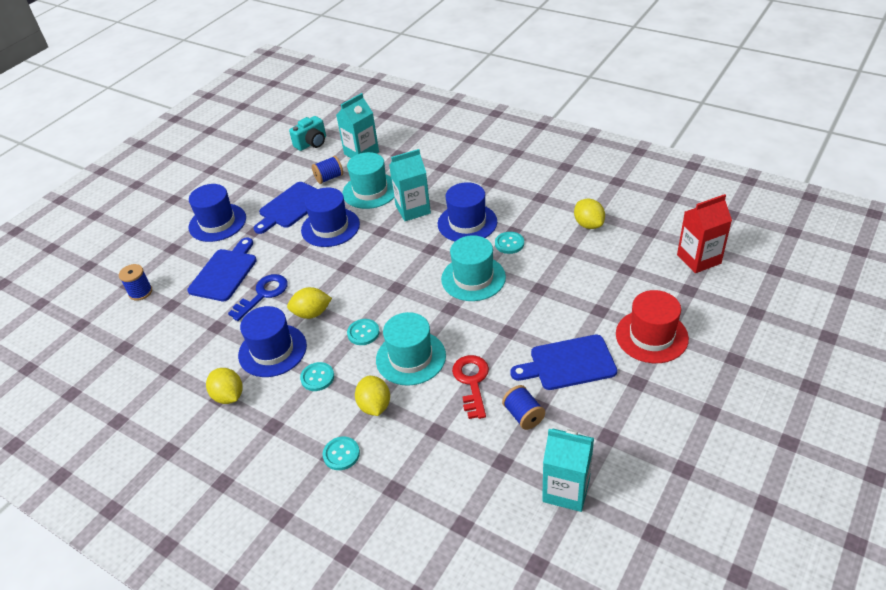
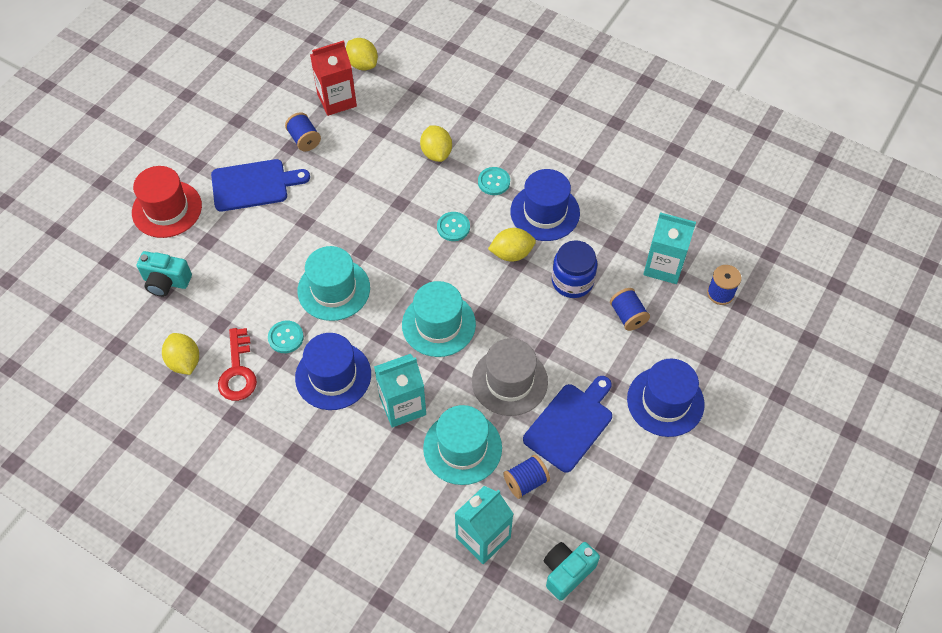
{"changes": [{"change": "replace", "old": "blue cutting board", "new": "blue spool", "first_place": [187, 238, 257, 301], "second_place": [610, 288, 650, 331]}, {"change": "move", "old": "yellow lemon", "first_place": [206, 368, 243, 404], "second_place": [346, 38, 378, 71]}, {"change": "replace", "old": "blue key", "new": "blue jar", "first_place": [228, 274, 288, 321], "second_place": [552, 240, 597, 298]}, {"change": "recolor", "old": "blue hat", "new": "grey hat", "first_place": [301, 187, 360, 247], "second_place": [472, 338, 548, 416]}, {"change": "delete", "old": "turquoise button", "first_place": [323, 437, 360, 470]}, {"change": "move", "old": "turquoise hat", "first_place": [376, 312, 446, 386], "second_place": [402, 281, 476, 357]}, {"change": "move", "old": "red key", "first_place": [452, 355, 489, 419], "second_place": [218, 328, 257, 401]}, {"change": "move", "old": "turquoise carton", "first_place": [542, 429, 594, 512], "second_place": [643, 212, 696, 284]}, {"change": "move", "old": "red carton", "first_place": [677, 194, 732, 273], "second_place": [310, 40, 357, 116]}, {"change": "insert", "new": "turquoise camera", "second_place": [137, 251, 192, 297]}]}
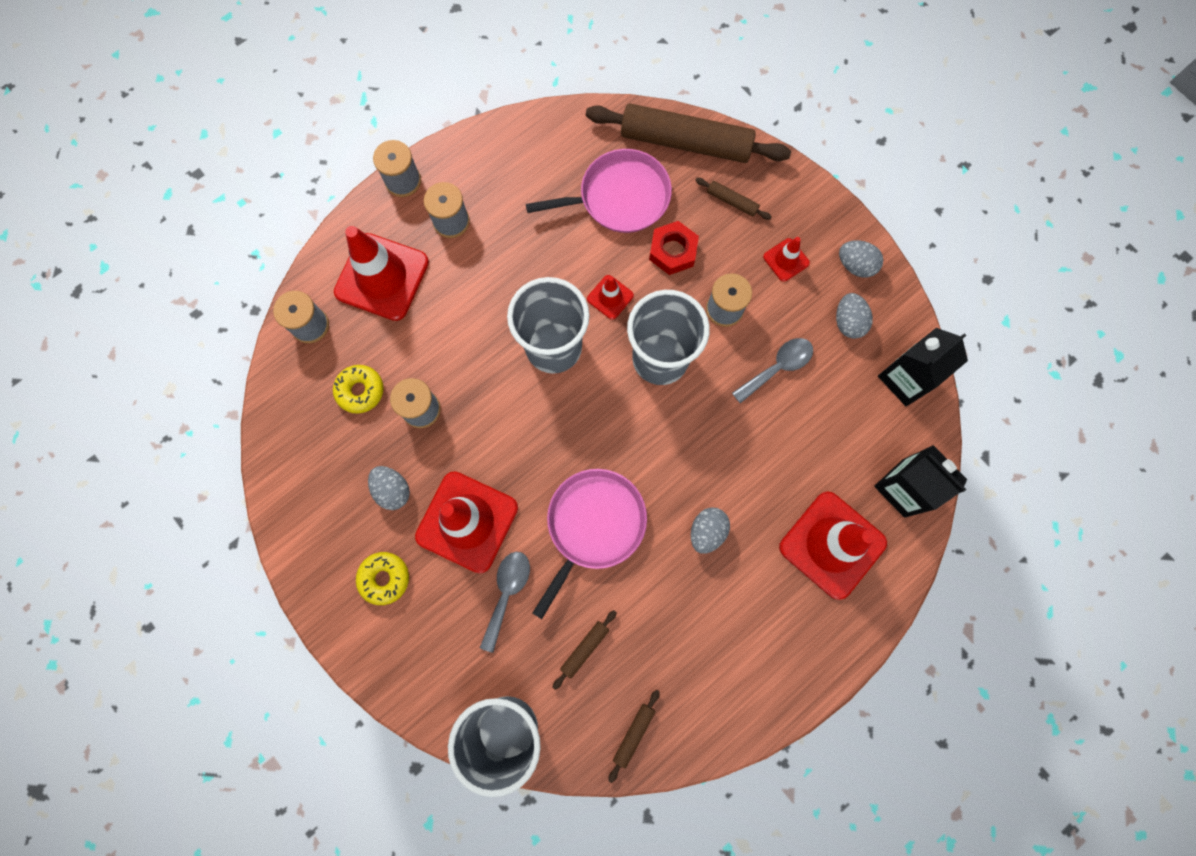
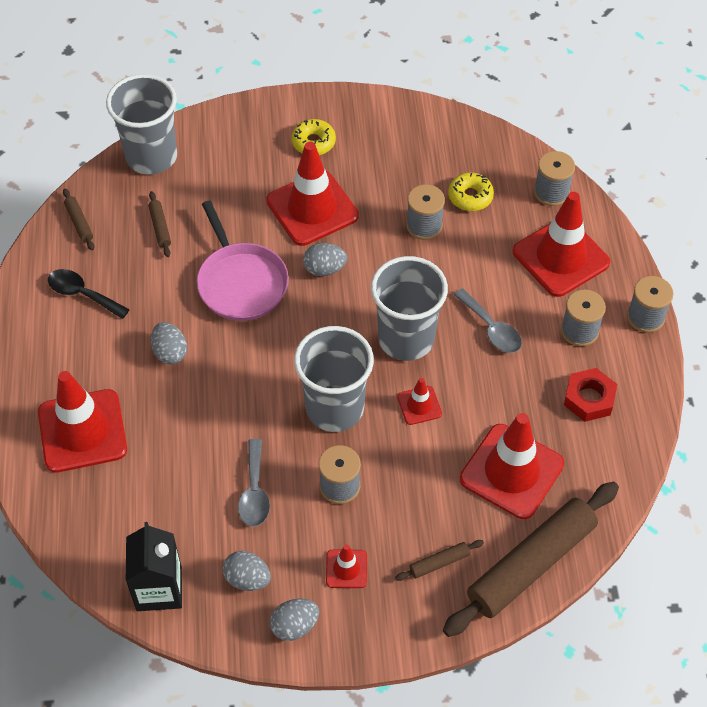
{"changes": [{"change": "move", "old": "grey egg", "first_place": [368, 466, 410, 510], "second_place": [303, 243, 347, 276]}, {"change": "move", "old": "grey spoon", "first_place": [480, 552, 530, 653], "second_place": [454, 288, 522, 353]}, {"change": "replace", "old": "pink pan", "new": "red traffic cone", "first_place": [526, 149, 672, 233], "second_place": [460, 413, 564, 519]}, {"change": "move", "old": "red nut", "first_place": [649, 221, 699, 275], "second_place": [564, 368, 617, 422]}, {"change": "delete", "old": "black carton", "first_place": [874, 445, 967, 518]}, {"change": "insert", "new": "black spoon", "second_place": [48, 269, 130, 319]}]}
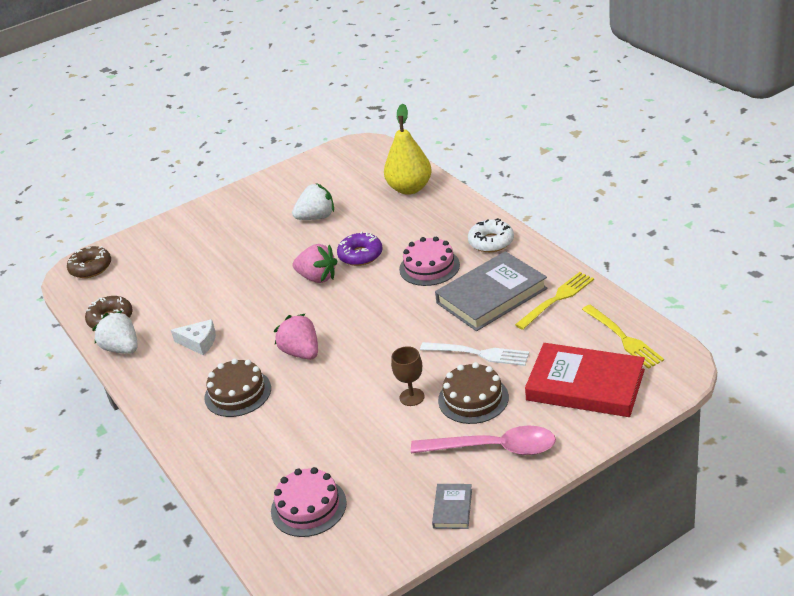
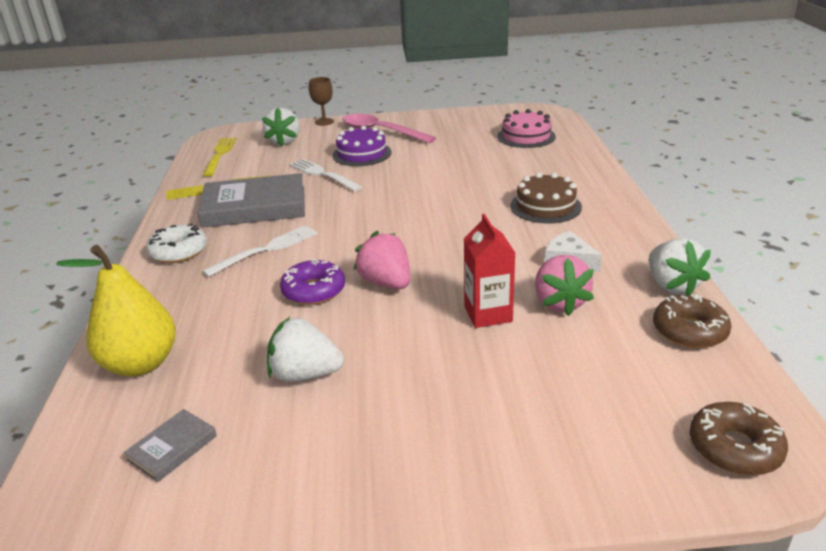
{"changes": [{"change": "move", "old": "pink strawberry", "first_place": [274, 313, 318, 359], "second_place": [535, 255, 594, 316]}, {"change": "move", "old": "brown goblet", "first_place": [391, 346, 425, 406], "second_place": [309, 77, 334, 126]}, {"change": "replace", "old": "pink cake", "new": "white fork", "first_place": [399, 237, 460, 286], "second_place": [202, 225, 318, 277]}, {"change": "move", "old": "grey book", "first_place": [432, 484, 472, 529], "second_place": [124, 409, 217, 482]}, {"change": "recolor", "old": "brown cake", "new": "purple cake", "first_place": [438, 362, 509, 424], "second_place": [332, 126, 391, 166]}, {"change": "replace", "old": "red book", "new": "white strawberry", "first_place": [525, 343, 645, 417], "second_place": [262, 108, 300, 147]}, {"change": "insert", "new": "red carton", "second_place": [464, 214, 515, 328]}]}
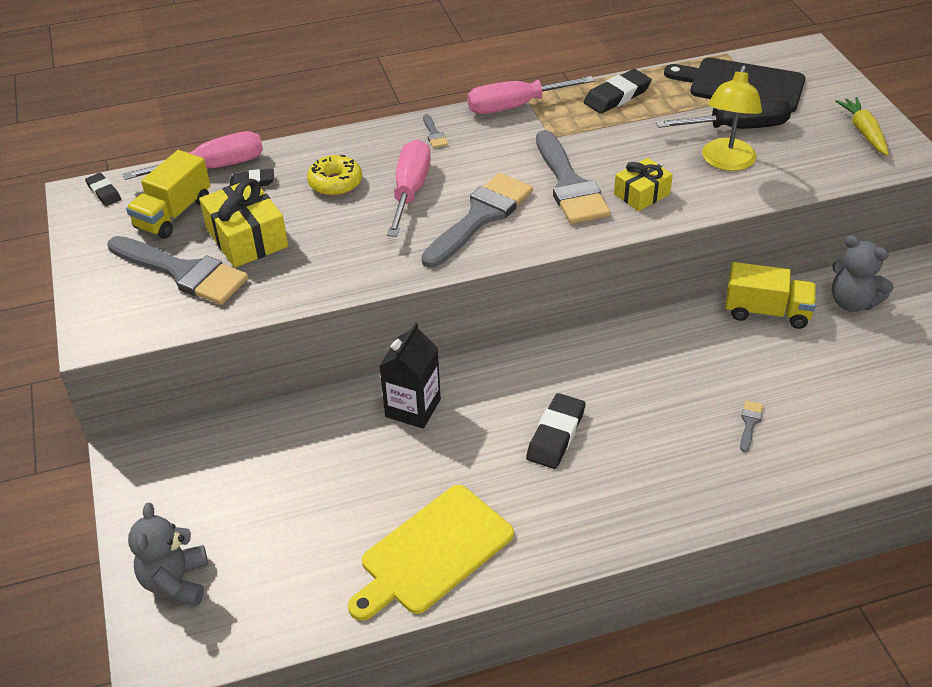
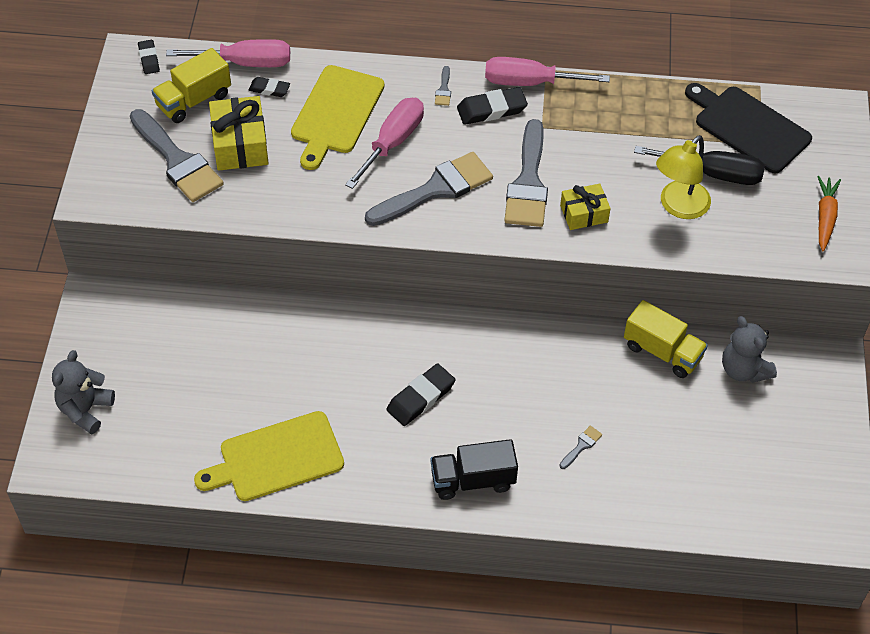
{"changes": [{"change": "replace", "old": "yellow donut", "new": "yellow cutting board", "first_place": [307, 155, 362, 196], "second_place": [291, 65, 384, 170]}, {"change": "delete", "old": "black carton", "first_place": [379, 322, 441, 429]}, {"change": "move", "old": "black eraser", "first_place": [584, 69, 652, 114], "second_place": [457, 87, 528, 125]}, {"change": "recolor", "old": "yellow carrot", "new": "orange carrot", "first_place": [835, 97, 889, 156], "second_place": [817, 176, 841, 251]}, {"change": "insert", "new": "black truck", "second_place": [431, 439, 518, 500]}]}
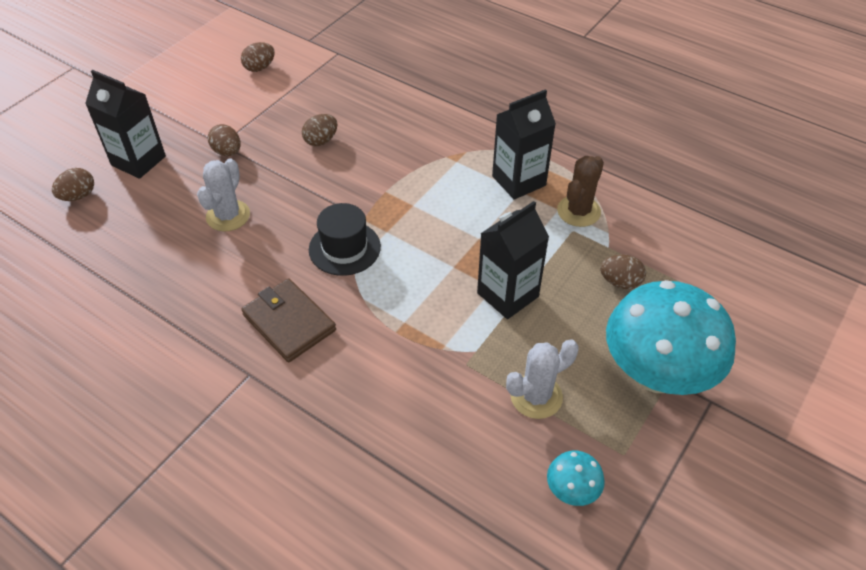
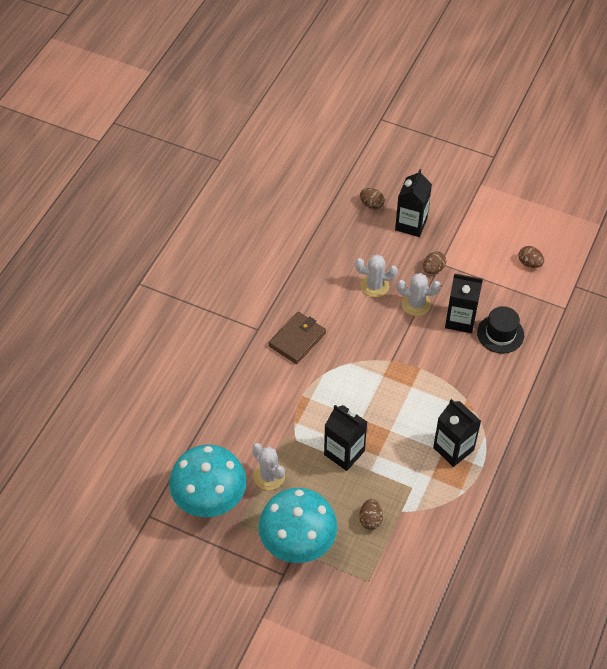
{"changes": [{"change": "replace", "old": "brown egg", "new": "black carton", "first_place": [302, 114, 337, 146], "second_place": [445, 273, 483, 333]}, {"change": "move", "old": "black hat", "first_place": [309, 203, 381, 276], "second_place": [477, 306, 524, 354]}, {"change": "resize", "old": "turquoise mushroom", "first_place": [547, 451, 605, 506], "second_place": [169, 445, 247, 517], "factor": 2.38}, {"change": "delete", "old": "brown cactus", "first_place": [557, 156, 604, 227]}, {"change": "insert", "new": "white cactus", "second_place": [397, 273, 441, 316]}]}
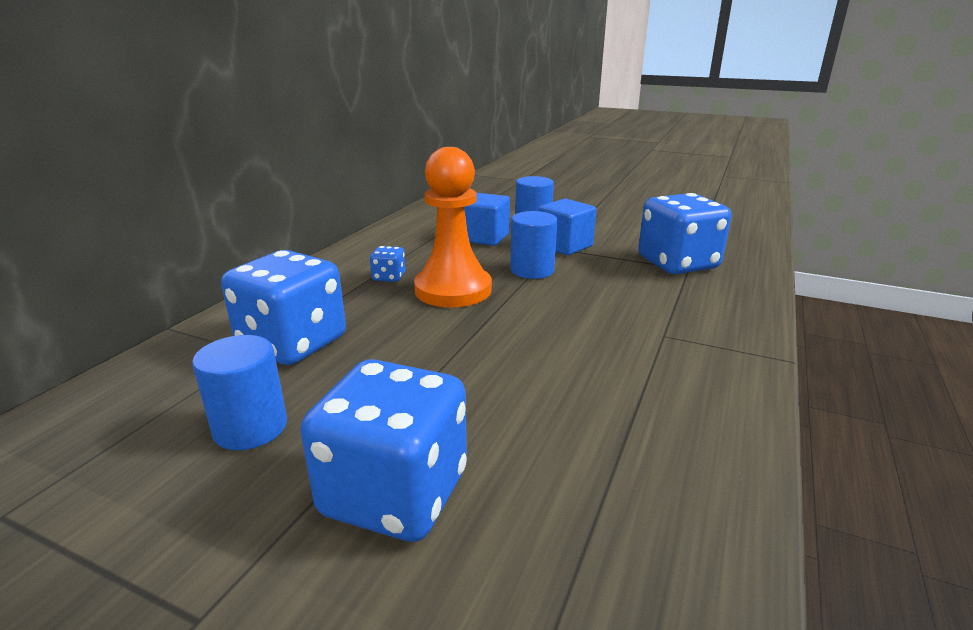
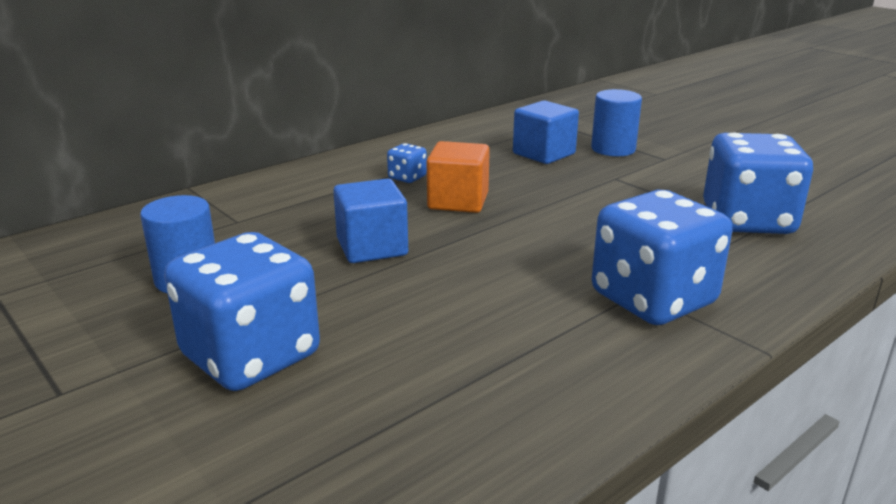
{"changes": [{"change": "move", "old": "blue dice", "first_place": [221, 250, 346, 365], "second_place": [592, 190, 733, 325]}, {"change": "replace", "old": "orange pawn", "new": "orange cube", "first_place": [414, 147, 492, 308], "second_place": [427, 141, 490, 213]}, {"change": "delete", "old": "blue cylinder", "first_place": [510, 211, 557, 279]}, {"change": "move", "old": "blue cube", "first_place": [539, 199, 596, 255], "second_place": [333, 179, 408, 263]}]}
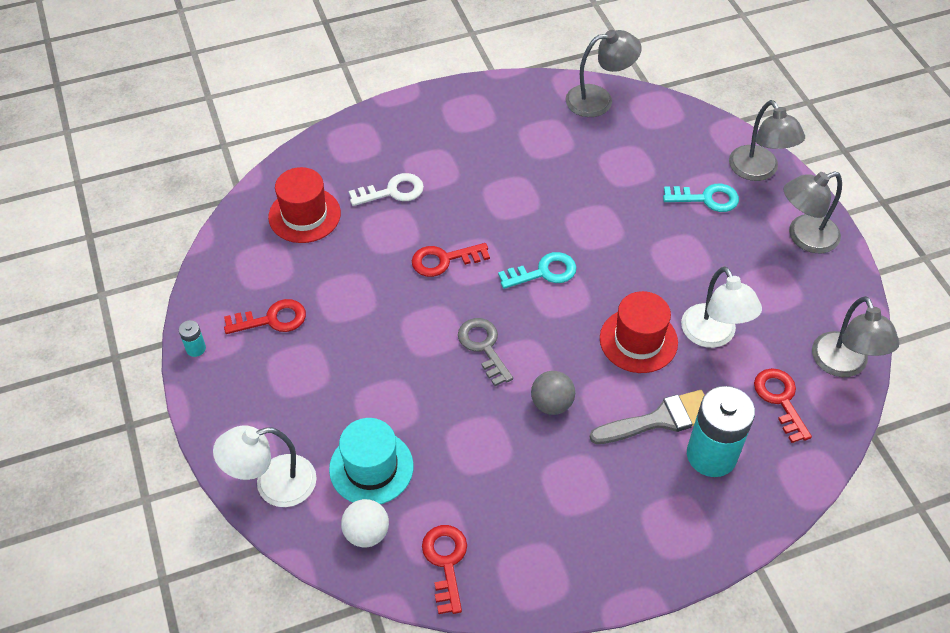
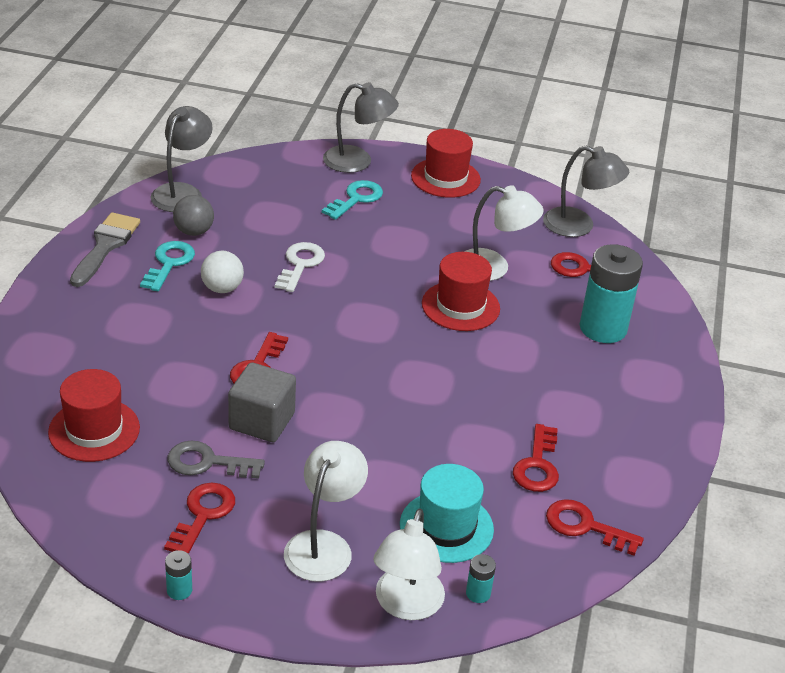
{"changes": [{"change": "move", "old": "white ball", "first_place": [341, 499, 389, 548], "second_place": [201, 251, 244, 293]}, {"change": "move", "old": "white key", "first_place": [349, 173, 424, 206], "second_place": [275, 242, 325, 292]}, {"change": "move", "old": "grey key", "first_place": [458, 318, 513, 386], "second_place": [168, 441, 265, 479]}, {"change": "move", "old": "turquoise key", "first_place": [498, 252, 577, 289], "second_place": [140, 241, 195, 291]}, {"change": "move", "old": "grey ball", "first_place": [531, 371, 575, 415], "second_place": [173, 195, 214, 236]}, {"change": "move", "old": "grey brush", "first_place": [590, 390, 704, 444], "second_place": [70, 212, 140, 287]}, {"change": "replace", "old": "grey lamp", "new": "red hat", "first_place": [784, 172, 842, 253], "second_place": [411, 129, 481, 198]}, {"change": "insert", "new": "grey cube", "second_place": [228, 362, 296, 442]}, {"change": "insert", "new": "white lamp", "second_place": [284, 441, 368, 582]}, {"change": "insert", "new": "turquoise battery", "second_place": [466, 554, 496, 603]}, {"change": "insert", "new": "red key", "second_place": [513, 424, 559, 492]}]}
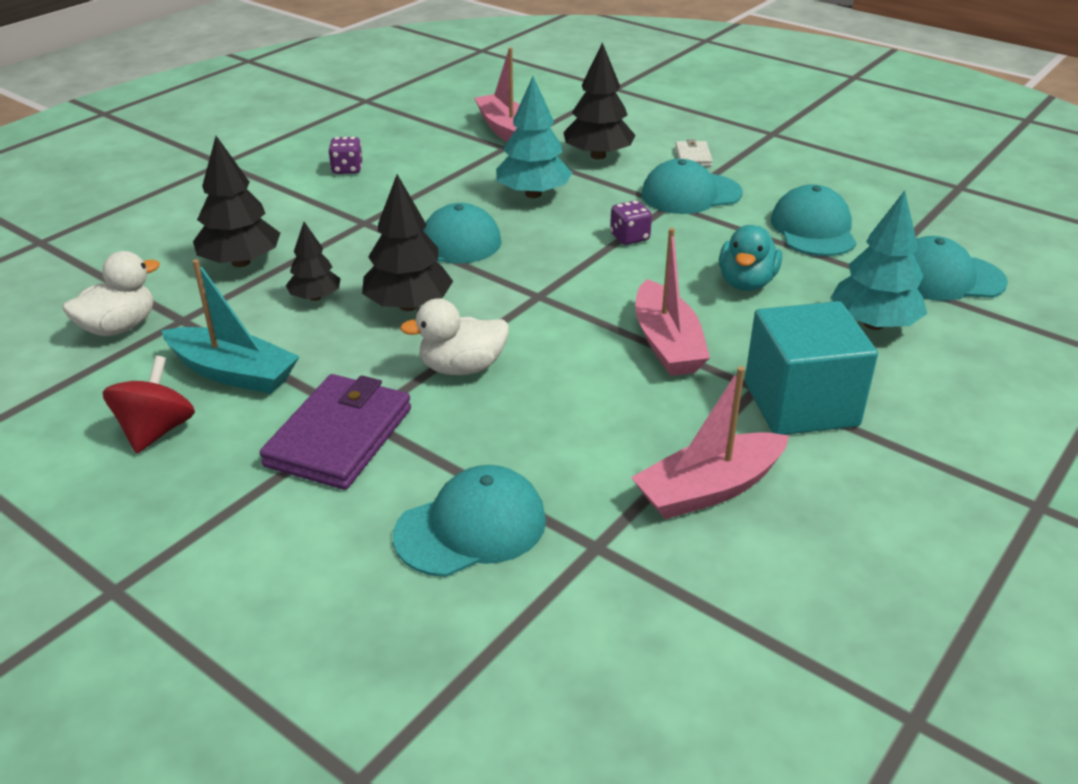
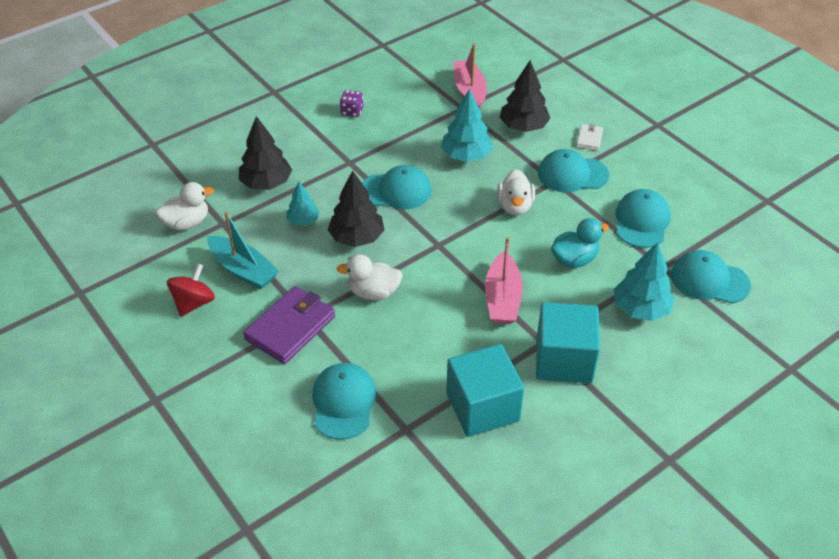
{"changes": [{"change": "recolor", "old": "black tree", "new": "turquoise tree", "first_place": [286, 222, 340, 301], "second_place": [286, 182, 320, 225]}, {"change": "rotate", "old": "turquoise cap", "first_place": [393, 465, 546, 577], "second_place": [312, 363, 376, 440], "degrees": -75}, {"change": "replace", "old": "purple dice", "new": "white duck", "first_place": [610, 201, 652, 245], "second_place": [497, 169, 535, 215]}, {"change": "replace", "old": "pink boat", "new": "turquoise cube", "first_place": [631, 366, 789, 519], "second_place": [446, 344, 524, 437]}, {"change": "rotate", "old": "turquoise duck", "first_place": [719, 225, 782, 291], "second_place": [551, 218, 609, 268], "degrees": -150}]}
